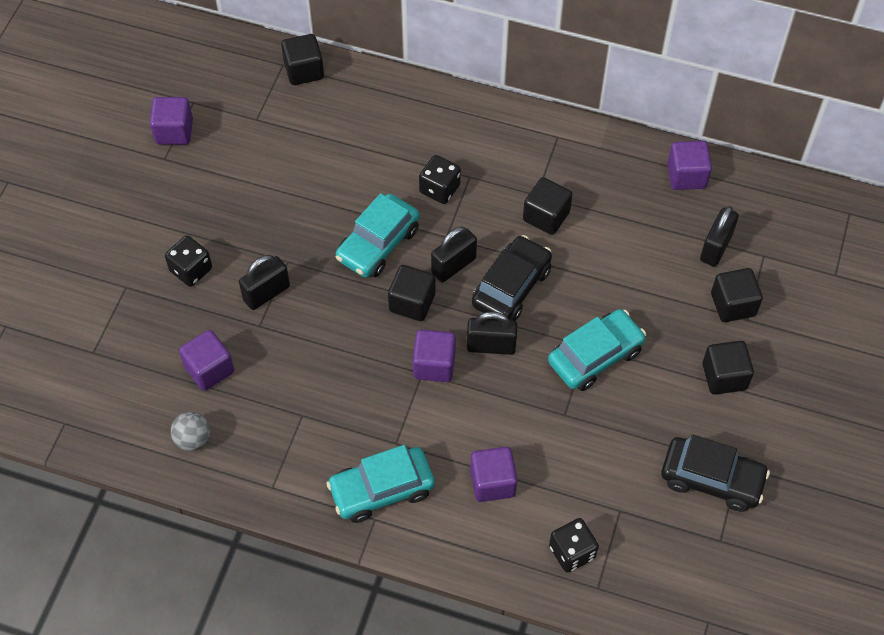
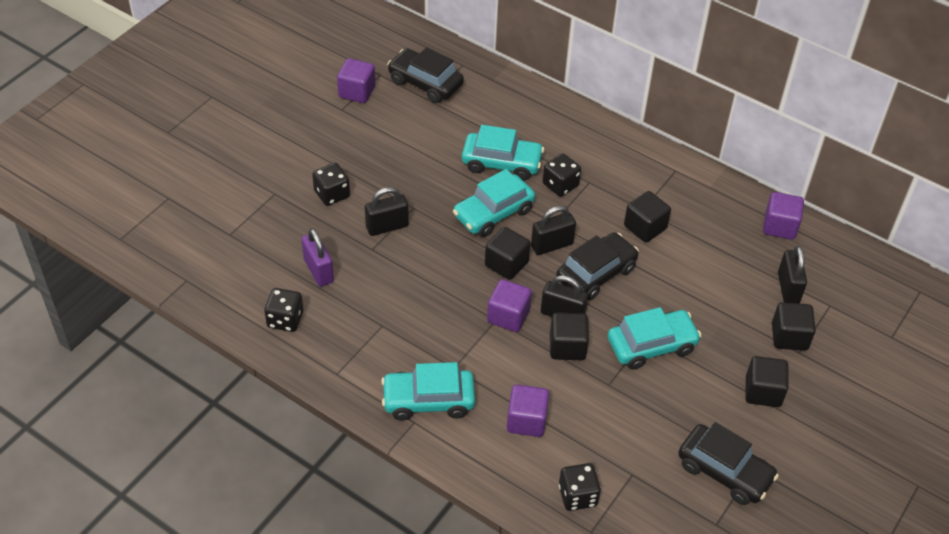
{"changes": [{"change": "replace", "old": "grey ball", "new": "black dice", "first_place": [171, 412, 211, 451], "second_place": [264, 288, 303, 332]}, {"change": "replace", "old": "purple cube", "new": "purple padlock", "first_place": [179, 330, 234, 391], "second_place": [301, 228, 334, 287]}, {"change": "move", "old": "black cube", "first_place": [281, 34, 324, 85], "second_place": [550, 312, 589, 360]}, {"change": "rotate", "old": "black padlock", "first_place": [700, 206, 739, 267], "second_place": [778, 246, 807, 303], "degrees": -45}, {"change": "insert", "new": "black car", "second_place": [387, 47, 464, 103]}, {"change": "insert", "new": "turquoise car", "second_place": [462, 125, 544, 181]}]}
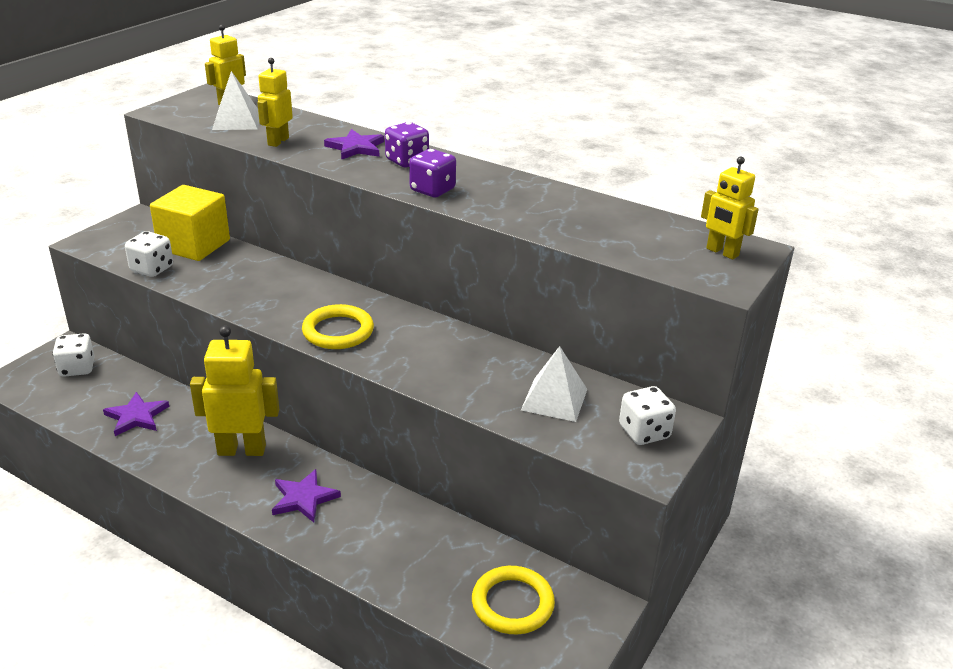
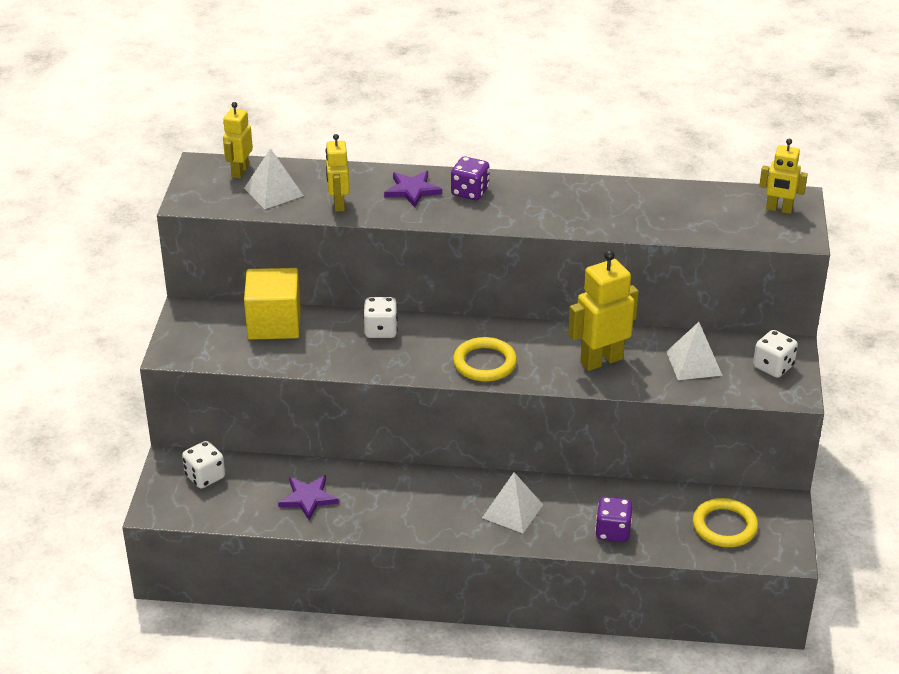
{"changes": [{"change": "move", "old": "white dice", "first_place": [125, 231, 173, 277], "second_place": [363, 297, 398, 338]}, {"change": "move", "old": "yellow robot", "first_place": [190, 326, 279, 456], "second_place": [568, 250, 639, 371]}, {"change": "replace", "old": "purple star", "new": "white pyramid", "first_place": [272, 469, 341, 522], "second_place": [482, 472, 543, 533]}, {"change": "move", "old": "purple dice", "first_place": [409, 149, 456, 197], "second_place": [595, 497, 633, 542]}]}
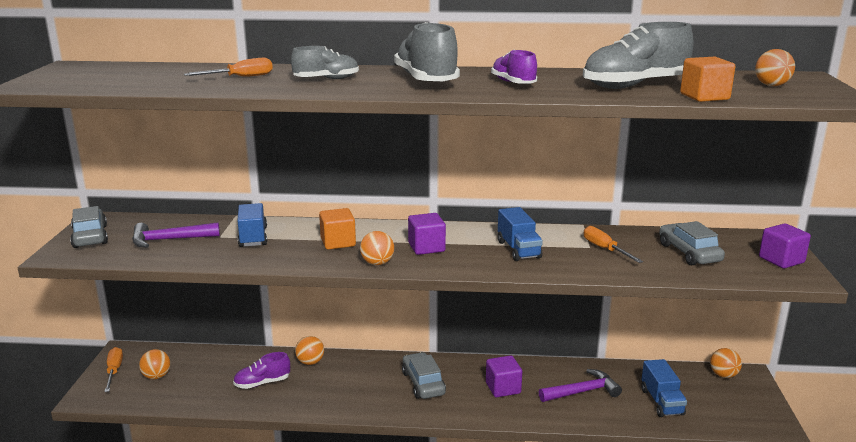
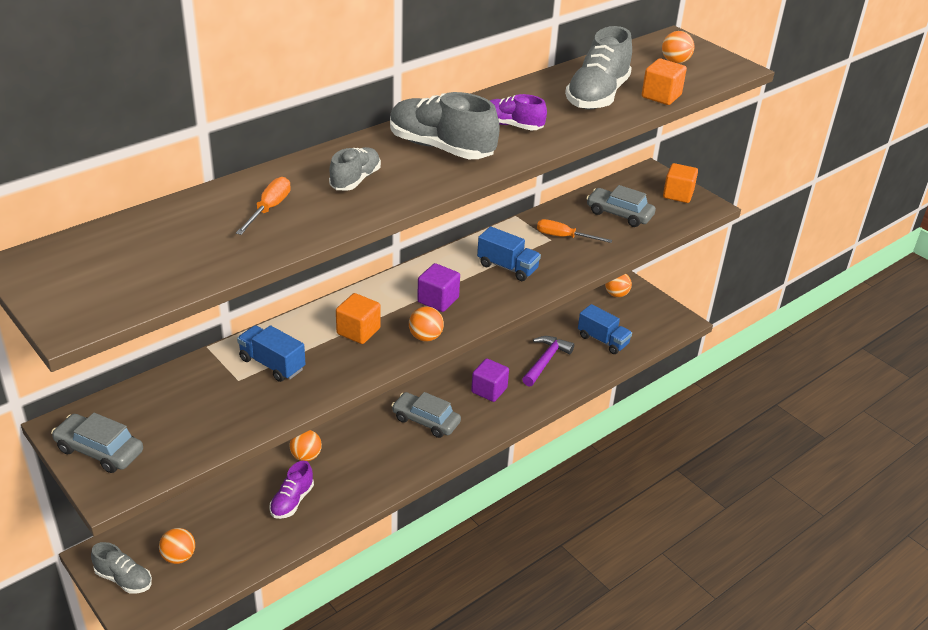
{"changes": [{"change": "replace", "old": "orange screwdriver", "new": "grey shoe", "first_place": [104, 347, 123, 392], "second_place": [91, 542, 152, 594]}, {"change": "delete", "old": "purple hammer", "first_place": [132, 222, 220, 248]}, {"change": "recolor", "old": "purple cube", "new": "orange cube", "first_place": [759, 223, 811, 268], "second_place": [663, 163, 698, 203]}]}
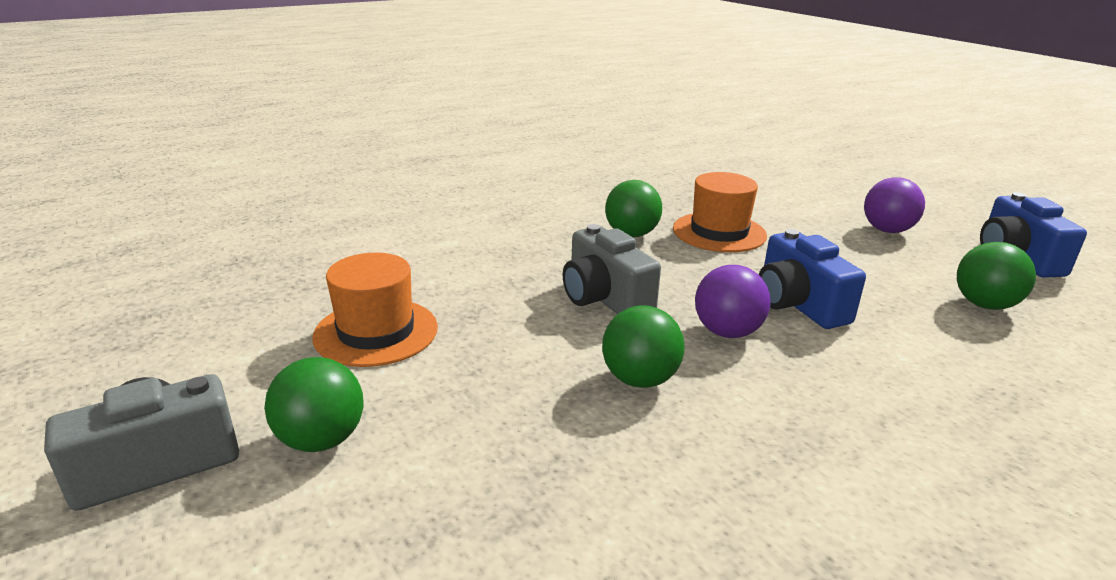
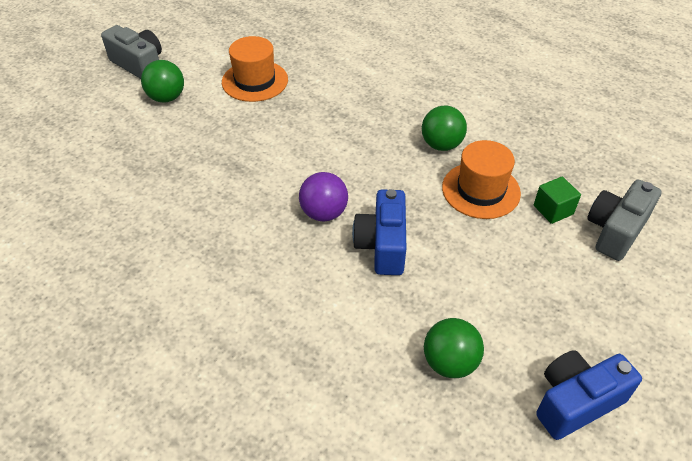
{"changes": [{"change": "move", "old": "grey camera", "first_place": [563, 224, 661, 314], "second_place": [587, 179, 662, 261]}, {"change": "delete", "old": "green ball", "first_place": [602, 305, 685, 388]}, {"change": "rotate", "old": "blue camera", "first_place": [759, 229, 866, 329], "second_place": [352, 189, 406, 275], "degrees": -45}, {"change": "delete", "old": "purple ball", "first_place": [864, 177, 925, 233]}, {"change": "insert", "new": "green cube", "second_place": [534, 177, 581, 224]}]}
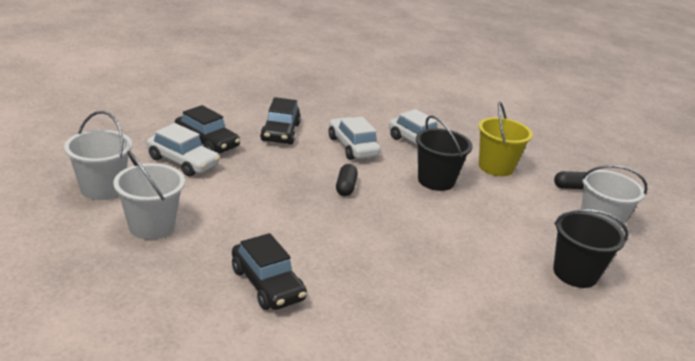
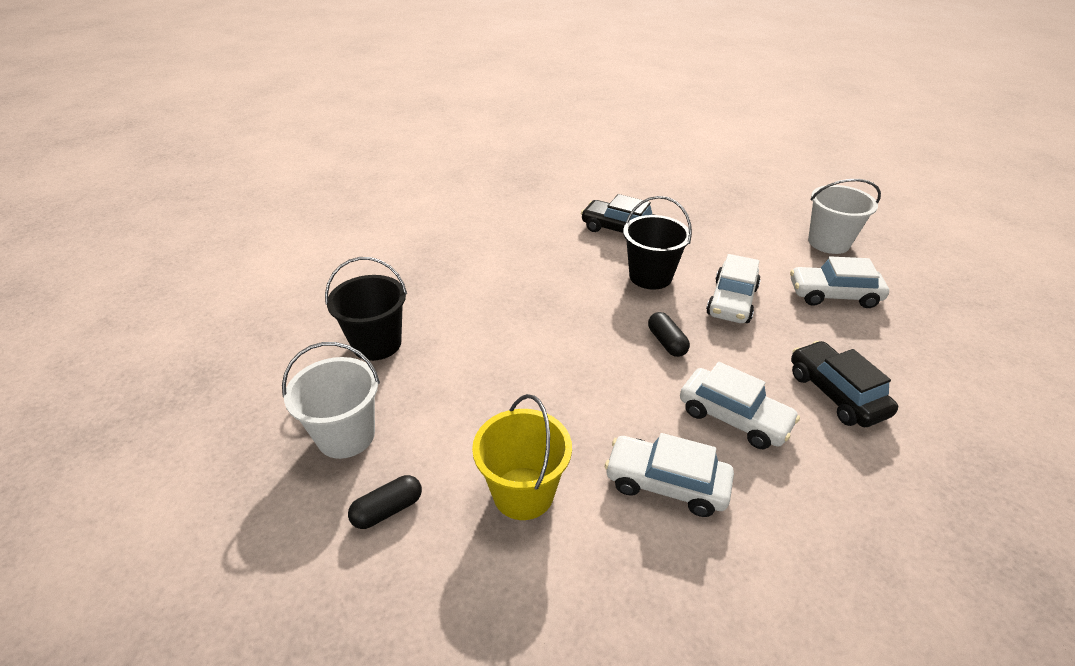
{"changes": [{"change": "delete", "old": "white bucket", "first_place": [113, 151, 185, 240]}, {"change": "delete", "old": "black car", "first_place": [175, 105, 240, 153]}, {"change": "move", "old": "black bucket", "first_place": [416, 115, 473, 191], "second_place": [623, 196, 692, 290]}, {"change": "insert", "new": "white car", "second_place": [706, 254, 761, 323]}]}
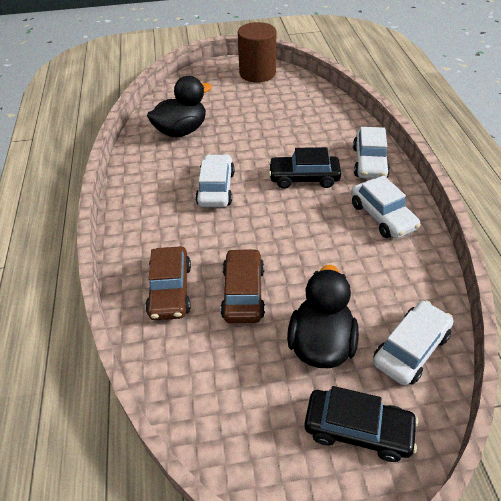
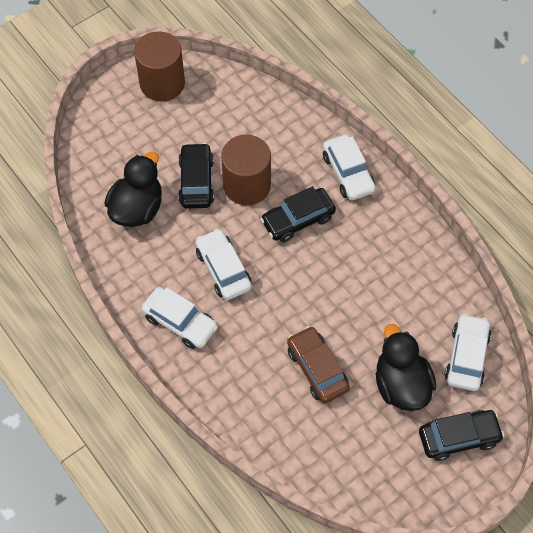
{"changes": [{"change": "delete", "old": "brown car", "first_place": [145, 246, 191, 320]}, {"change": "move", "old": "white car", "first_place": [351, 176, 421, 239], "second_place": [142, 287, 218, 349]}, {"change": "insert", "new": "black car", "second_place": [178, 143, 214, 209]}, {"change": "insert", "new": "brown cylinder", "second_place": [221, 135, 271, 206]}]}
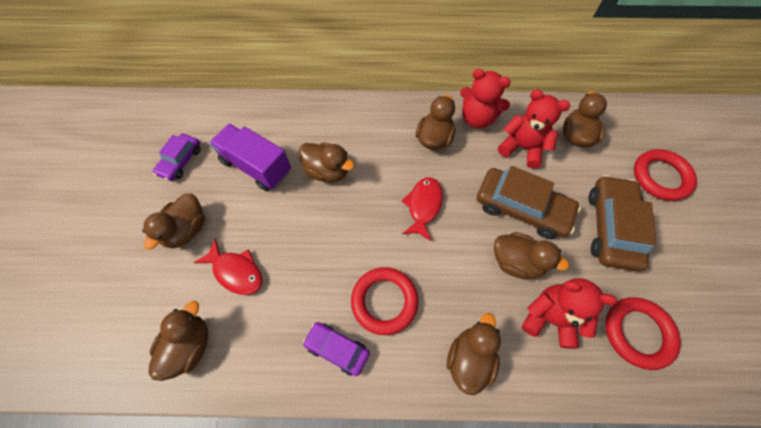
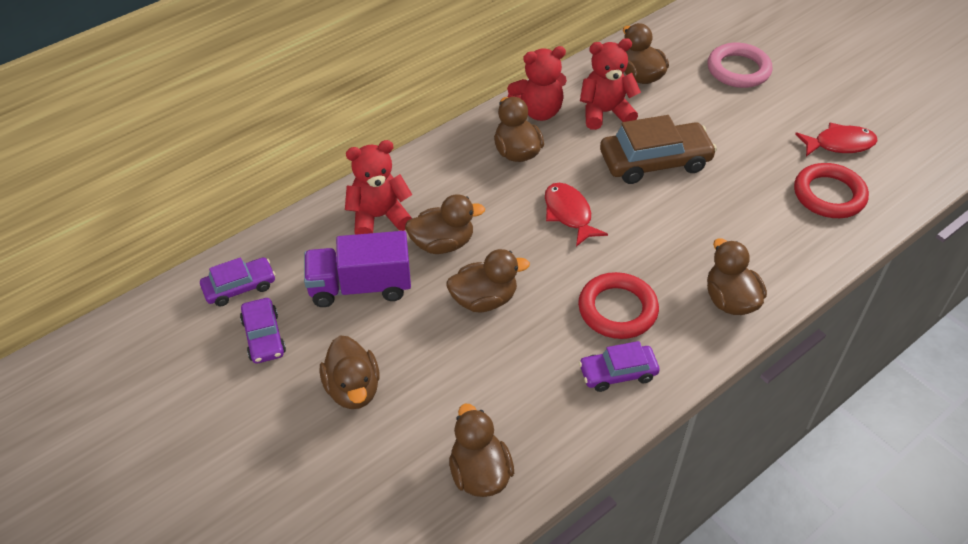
{"changes": [{"change": "move", "old": "red fish", "first_place": [194, 239, 262, 295], "second_place": [795, 123, 878, 156]}, {"change": "move", "old": "brown duck", "first_place": [494, 232, 569, 279], "second_place": [446, 249, 530, 312]}, {"change": "move", "old": "red teddy bear", "first_place": [522, 278, 617, 349], "second_place": [345, 140, 413, 235]}, {"change": "delete", "old": "brown car", "first_place": [588, 175, 657, 272]}, {"change": "recolor", "old": "red ring", "new": "pink ring", "first_place": [634, 149, 697, 201], "second_place": [708, 43, 772, 88]}, {"change": "insert", "new": "purple car", "second_place": [200, 257, 276, 306]}]}
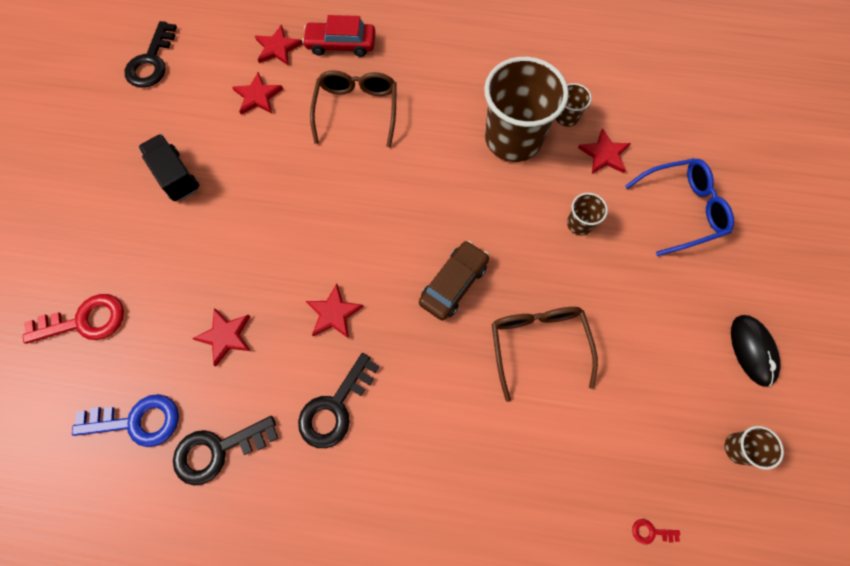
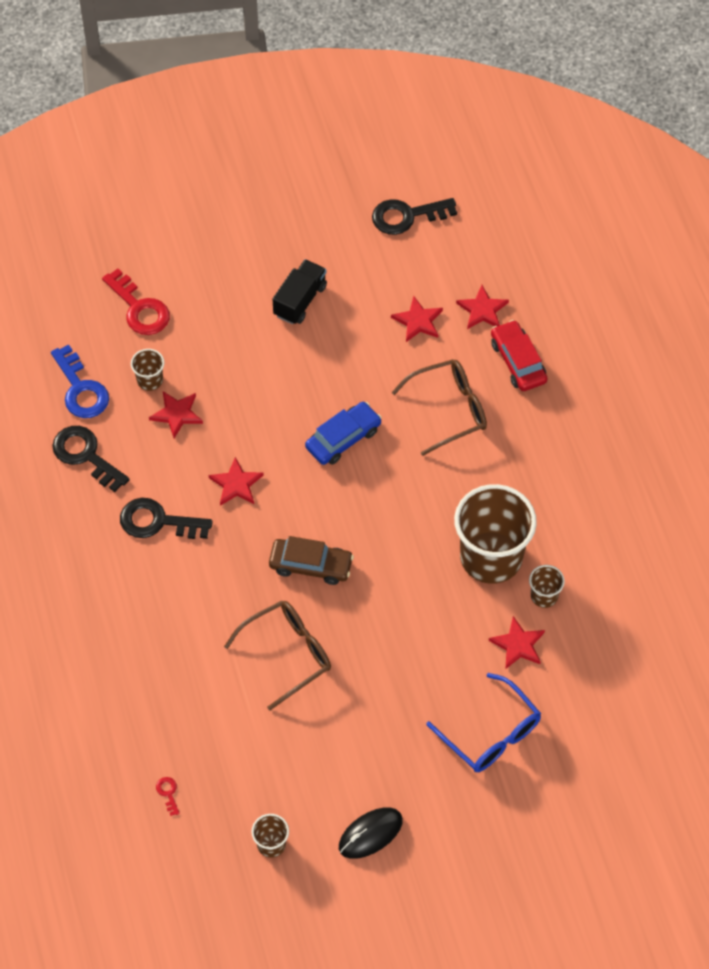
{"changes": [{"change": "move", "old": "brown cup", "first_place": [567, 193, 608, 235], "second_place": [131, 349, 164, 391]}, {"change": "insert", "new": "blue car", "second_place": [305, 402, 382, 465]}]}
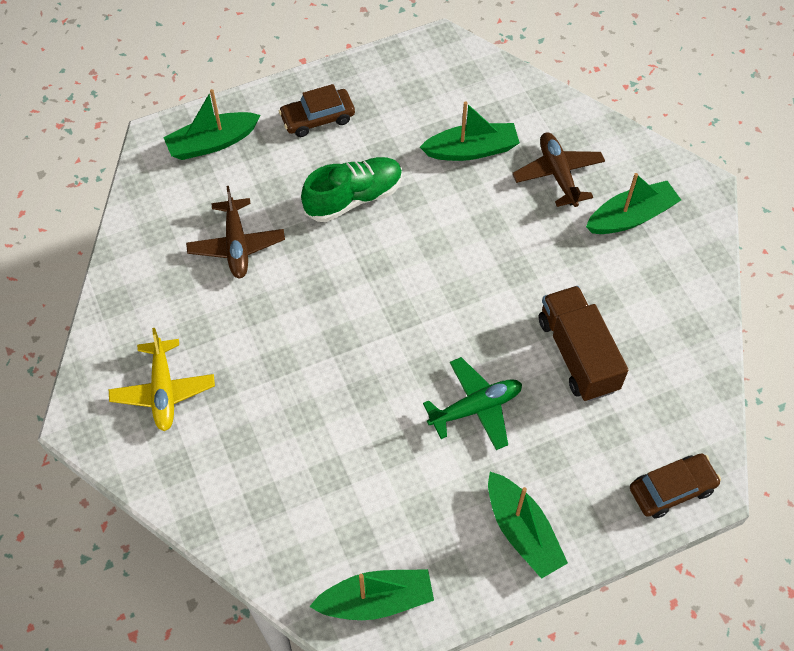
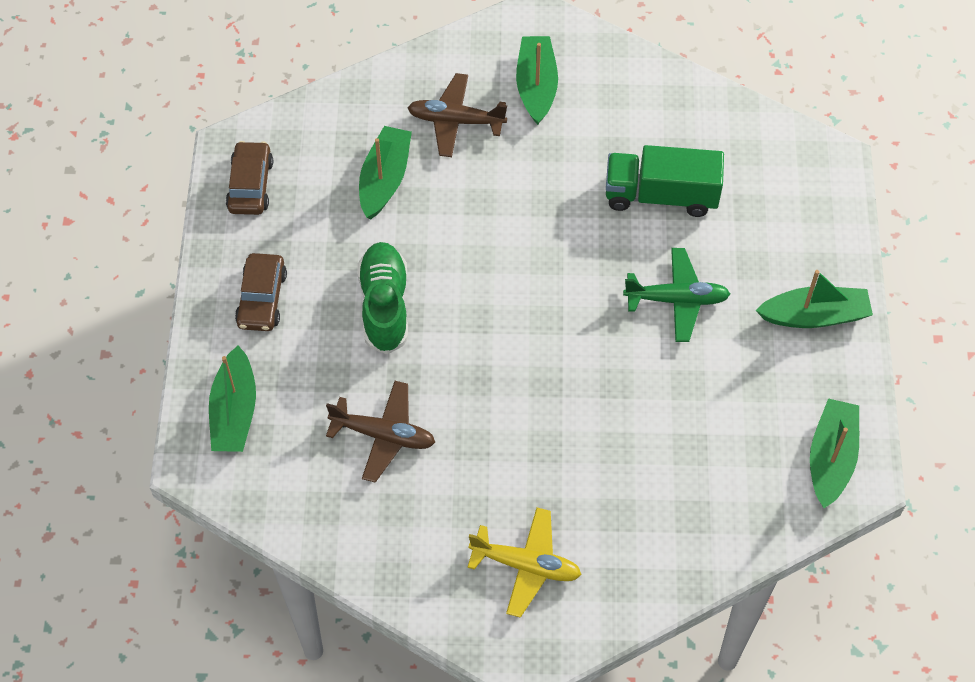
{"changes": [{"change": "rotate", "old": "green plane", "first_place": [423, 357, 522, 450], "second_place": [623, 248, 730, 342], "degrees": 90}, {"change": "recolor", "old": "brown truck", "new": "green truck", "first_place": [539, 286, 628, 402], "second_place": [606, 145, 724, 217]}, {"change": "move", "old": "brown car", "first_place": [630, 453, 721, 518], "second_place": [226, 141, 273, 215]}]}
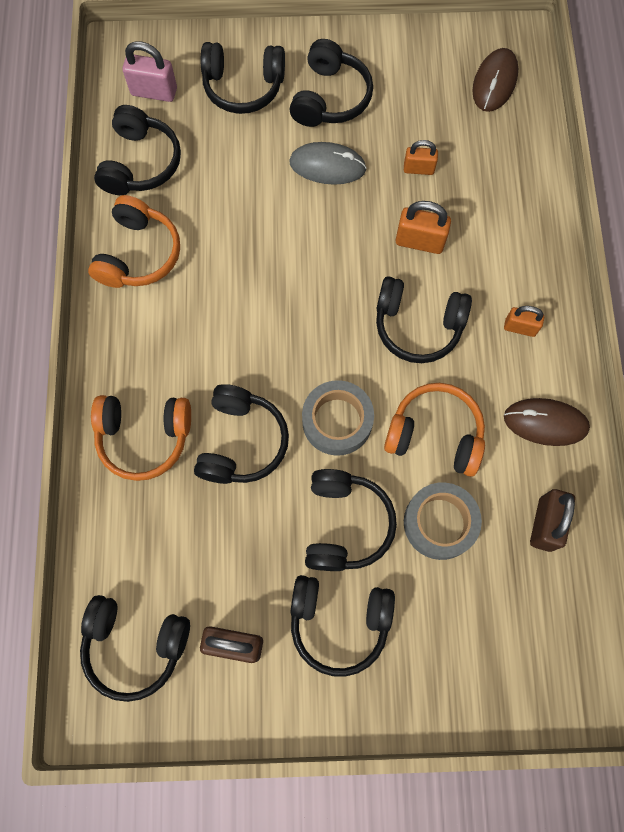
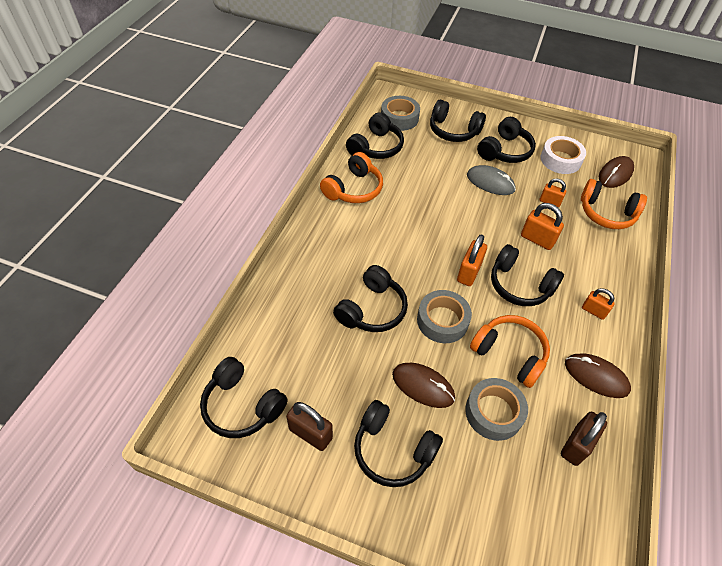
{"changes": [{"change": "move", "old": "orange headphones", "first_place": [91, 395, 191, 481], "second_place": [581, 179, 647, 229]}, {"change": "replace", "old": "pink padlock", "new": "grey tape", "first_place": [123, 41, 177, 102], "second_place": [381, 96, 420, 131]}, {"change": "replace", "old": "black headphones", "new": "brown mouse", "first_place": [305, 469, 397, 571], "second_place": [392, 363, 455, 408]}, {"change": "insert", "new": "orange padlock", "second_place": [457, 234, 487, 286]}, {"change": "insert", "new": "white tape", "second_place": [540, 136, 586, 174]}]}
